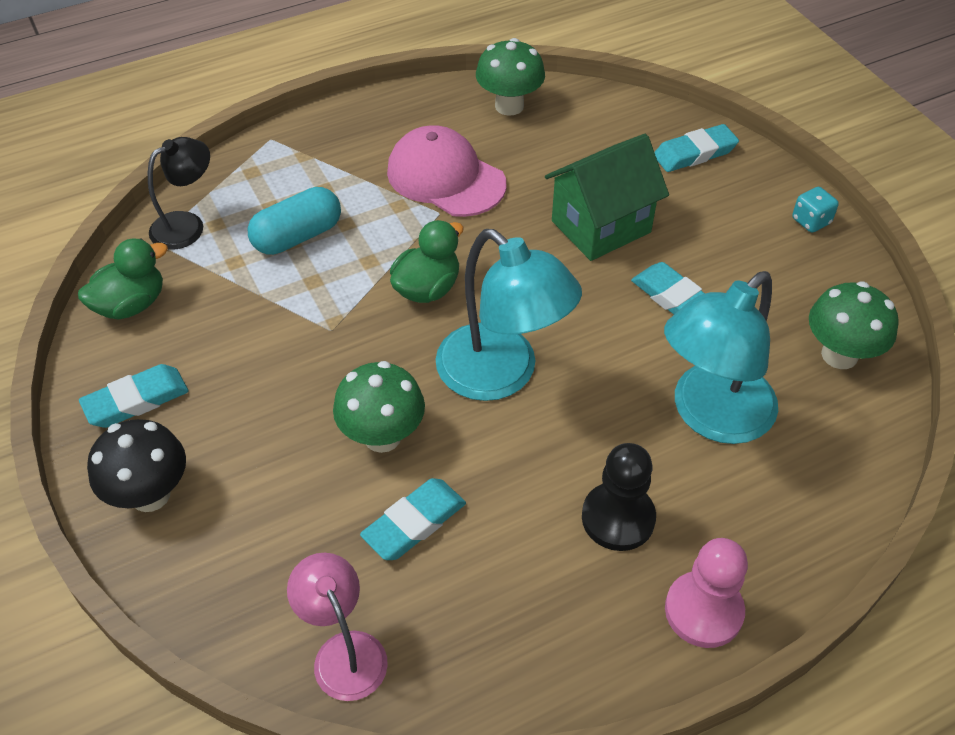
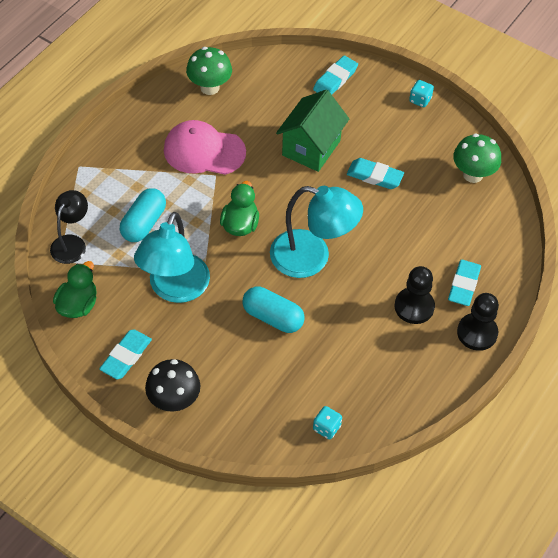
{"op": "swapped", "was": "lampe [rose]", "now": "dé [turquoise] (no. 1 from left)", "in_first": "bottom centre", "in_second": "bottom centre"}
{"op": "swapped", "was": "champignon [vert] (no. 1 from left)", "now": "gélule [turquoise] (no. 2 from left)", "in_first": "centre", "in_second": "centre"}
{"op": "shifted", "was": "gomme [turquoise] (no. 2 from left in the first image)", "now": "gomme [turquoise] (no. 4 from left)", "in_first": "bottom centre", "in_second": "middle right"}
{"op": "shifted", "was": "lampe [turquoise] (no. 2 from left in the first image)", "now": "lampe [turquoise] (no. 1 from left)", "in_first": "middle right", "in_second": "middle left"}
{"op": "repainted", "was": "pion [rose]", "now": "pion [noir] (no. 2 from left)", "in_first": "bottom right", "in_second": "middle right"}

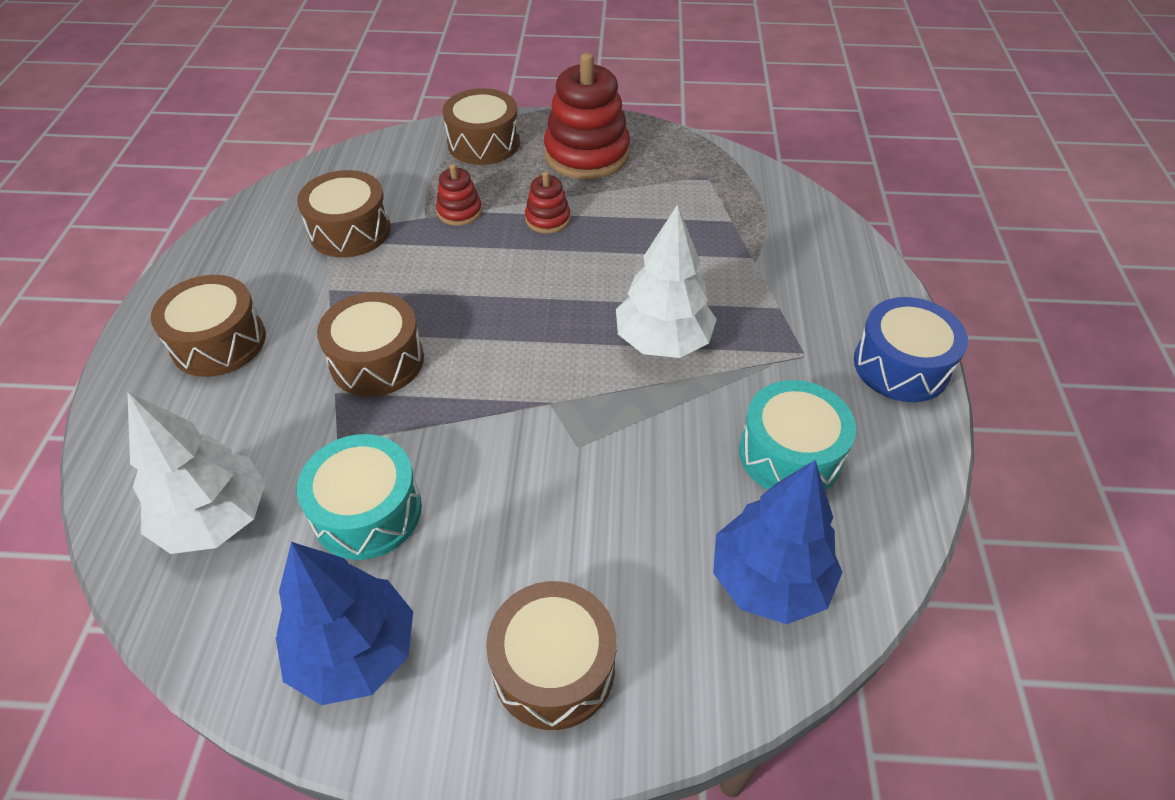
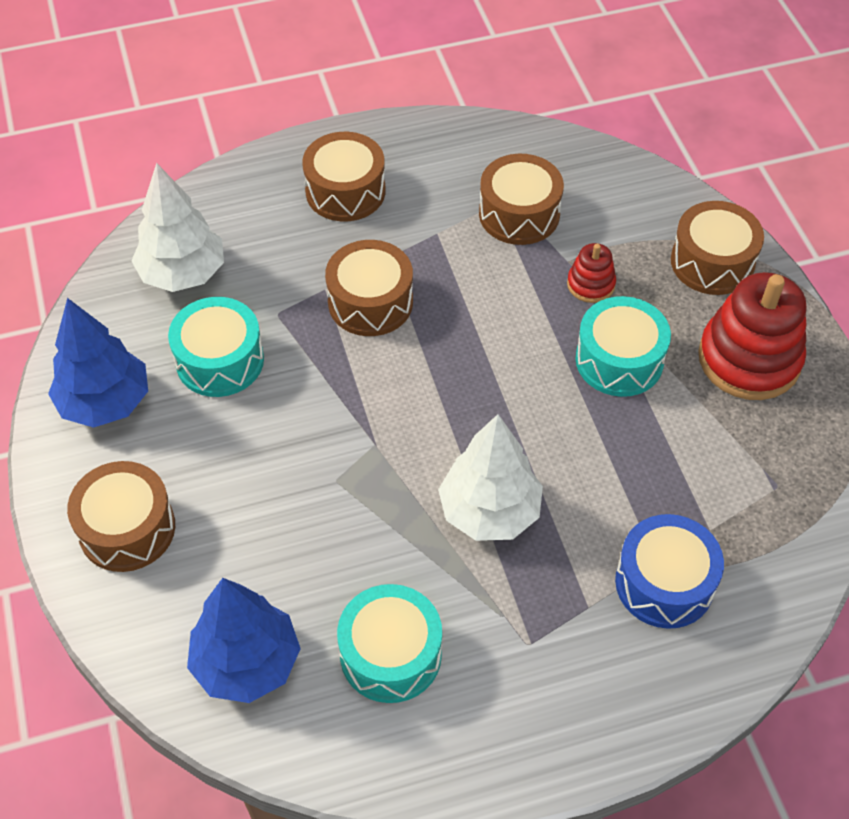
{"op": "swapped", "was": "jouet à empiler [rouge] (no. 2 from left)", "now": "tambour [turquoise] (no. 3 from left)", "in_first": "top centre", "in_second": "middle right"}
{"op": "shifted", "was": "tambour [bleu]", "in_first": "middle right", "in_second": "bottom right"}

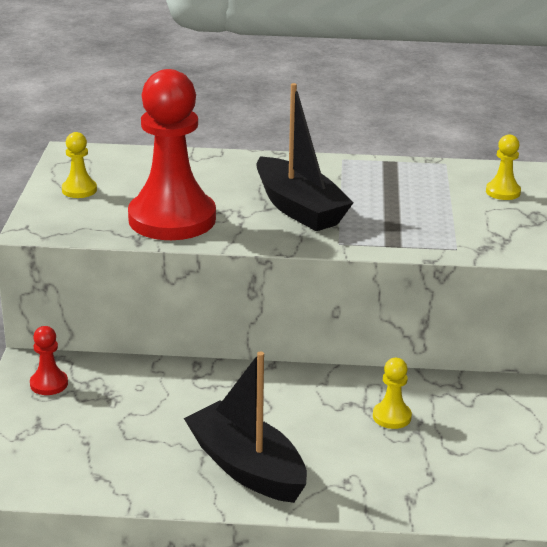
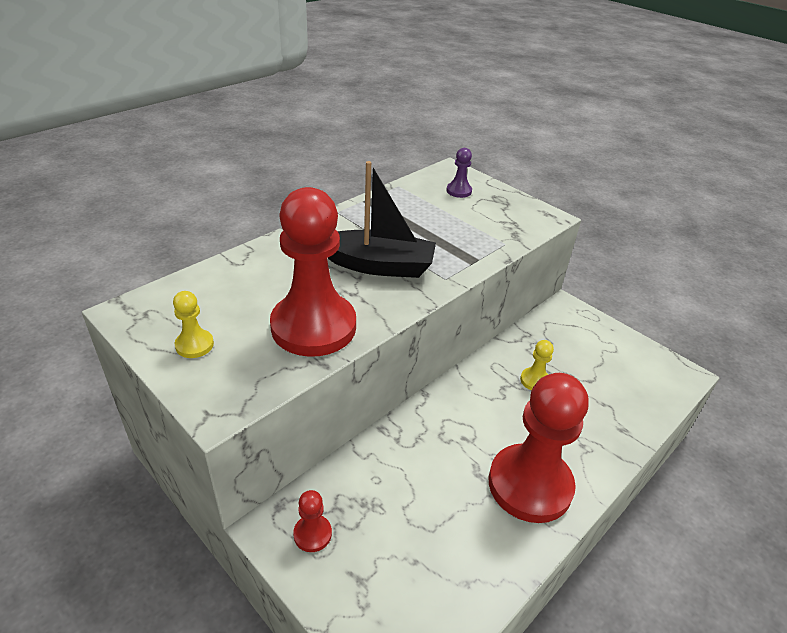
{"op": "swapped", "was": "bateau [noir] (no. 1 from left)", "now": "pion [rouge] (no. 3 from left)", "in_first": "bottom centre", "in_second": "bottom right"}
{"op": "repainted", "was": "pion [jaune] (no. 3 from left)", "now": "pion [violet]", "in_first": "top right", "in_second": "top centre"}

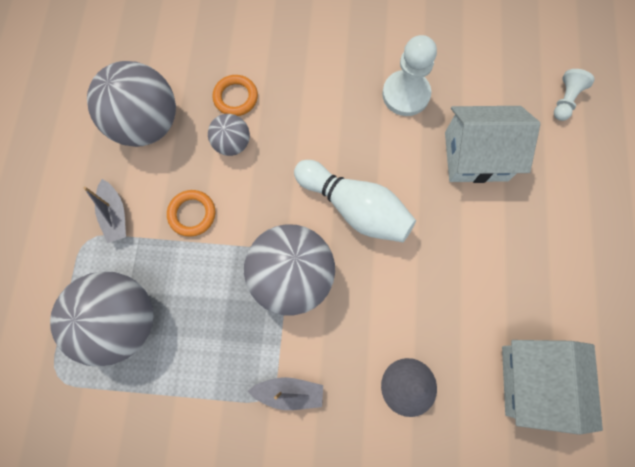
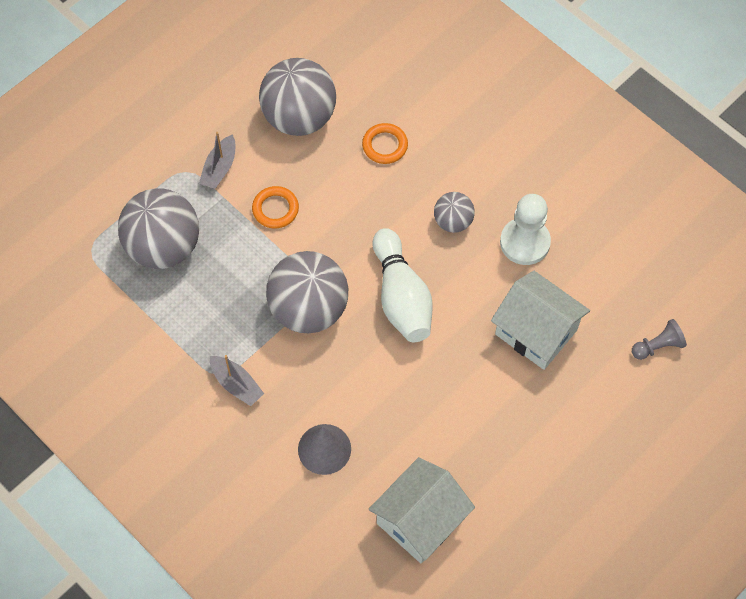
{"op": "shifted", "was": "balle [gris] (no. 3 from left in the first image)", "now": "balle [gris] (no. 4 from left)", "in_first": "top centre", "in_second": "centre"}
{"op": "repainted", "was": "pion [blanc] (no. 2 from left)", "now": "pion [gris]", "in_first": "top right", "in_second": "middle right"}

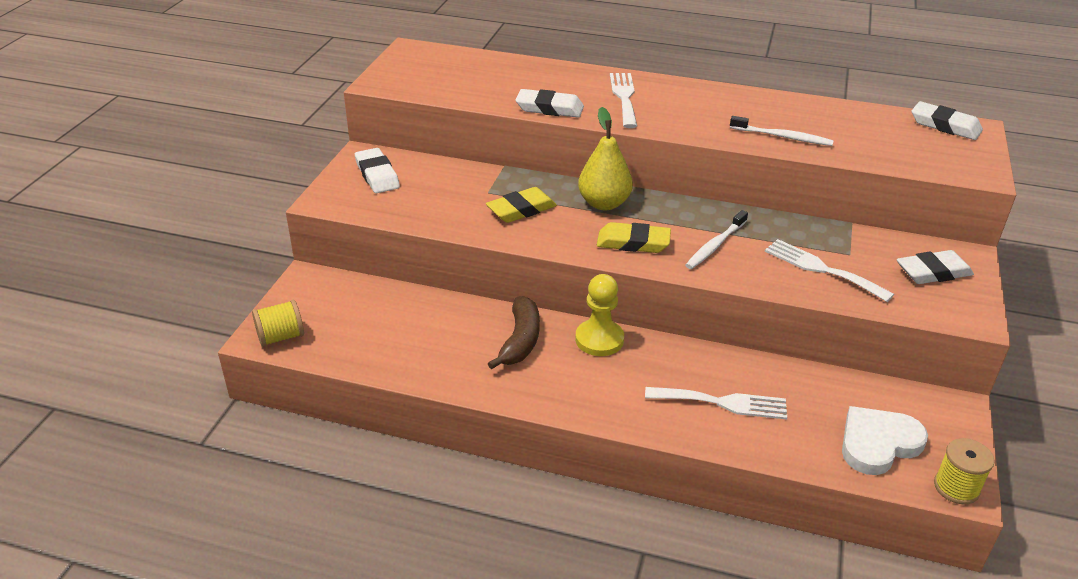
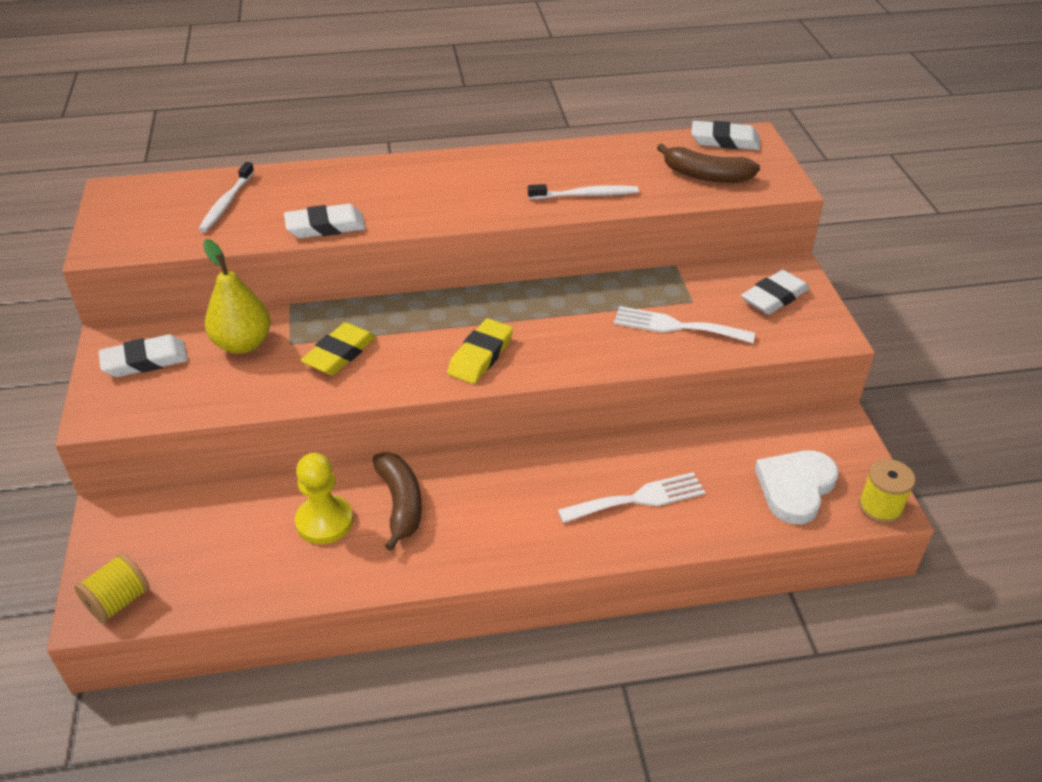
{"op": "rotated", "was": "gomme [blanc] (no. 1 from left)", "in_first": "top centre", "in_second": "middle left", "clockwise": -60}
{"op": "shifted", "was": "pion [jaune]", "in_first": "centre", "in_second": "middle left"}
{"op": "shifted", "was": "poire [jaune]", "in_first": "top centre", "in_second": "middle left"}
{"op": "rotated", "was": "gomme [jaune] (no. 2 from left)", "in_first": "centre", "in_second": "centre", "clockwise": -45}
{"op": "gone", "was": "fourchette [blanc] (no. 1 from left)", "in_first": "top centre"}
{"op": "shifted", "was": "brosse à dents [blanc] (no. 1 from left)", "in_first": "centre", "in_second": "top left"}
{"op": "new", "now": "banane [marron] (no. 2 from left)", "in_second": "top right"}

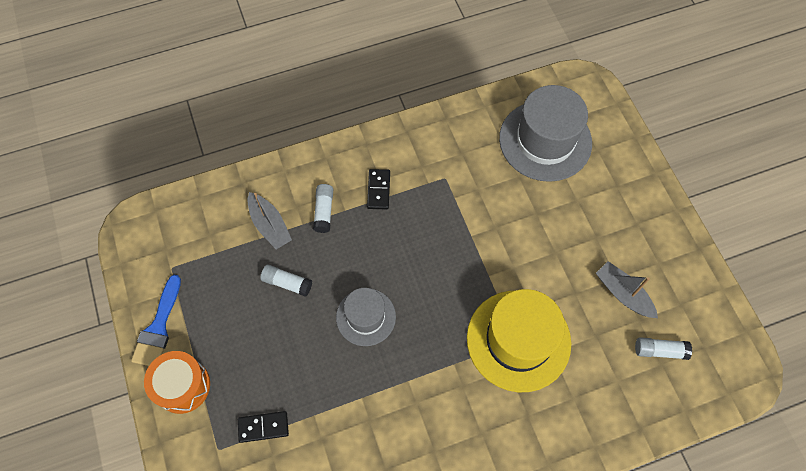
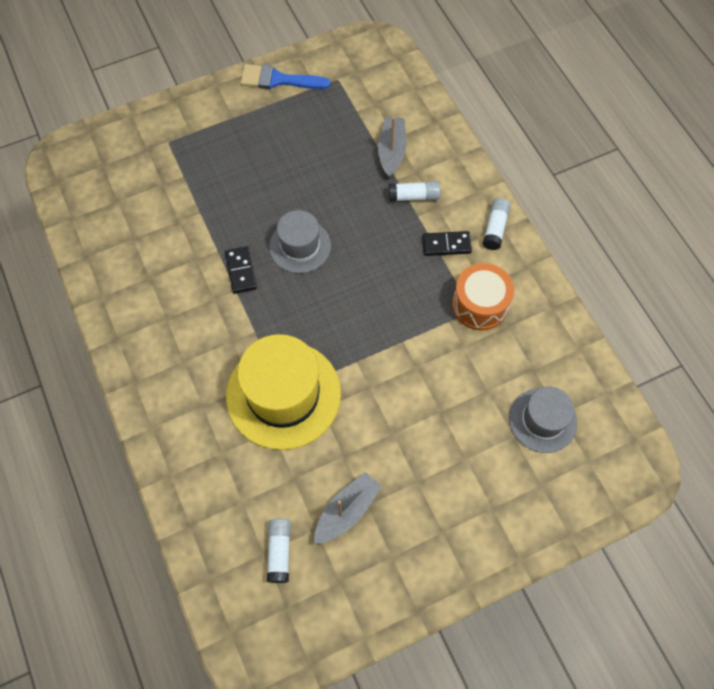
{"op": "shifted", "was": "tambour [orange]", "in_first": "bottom left", "in_second": "middle right"}
{"op": "shifted", "was": "domino [noir] (no. 1 from left)", "in_first": "bottom left", "in_second": "centre"}
{"op": "rotated", "was": "bateau [gris] (no. 1 from left in the first image)", "in_first": "centre", "in_second": "top centre", "clockwise": 135}
{"op": "shifted", "was": "bâton de colle [blanc] (no. 1 from left in the first image)", "now": "bâton de colle [blanc] (no. 3 from left)", "in_first": "centre", "in_second": "top right"}
{"op": "scaled", "was": "chapeau [gris] (no. 2 from left)", "in_first": "top right", "in_second": "middle right", "ratio": 0.58}

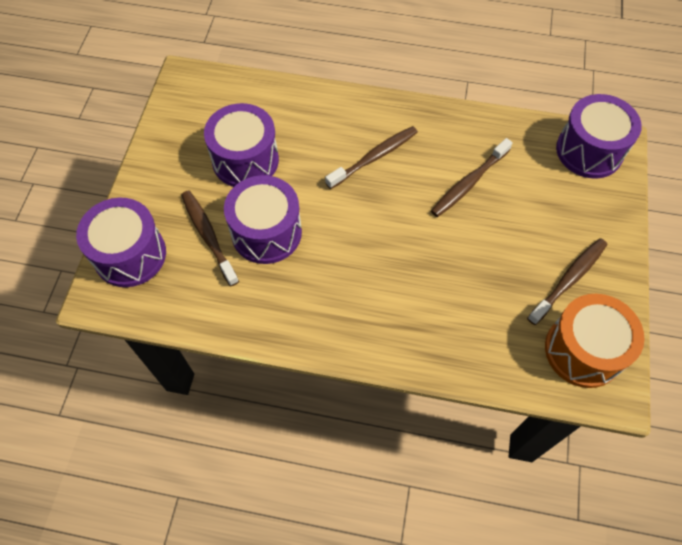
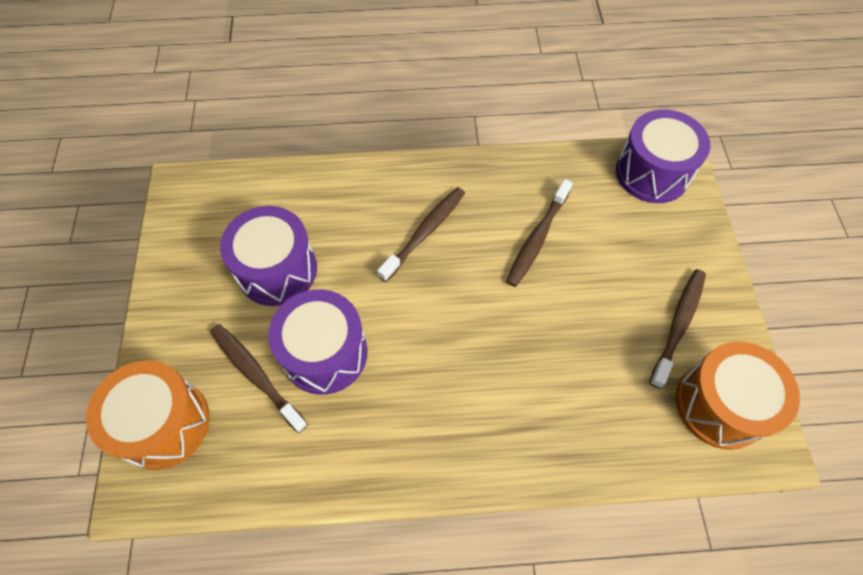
{"op": "repainted", "was": "tambour [violet] (no. 1 from left)", "now": "tambour [orange] (no. 1 from left)", "in_first": "middle left", "in_second": "bottom left"}

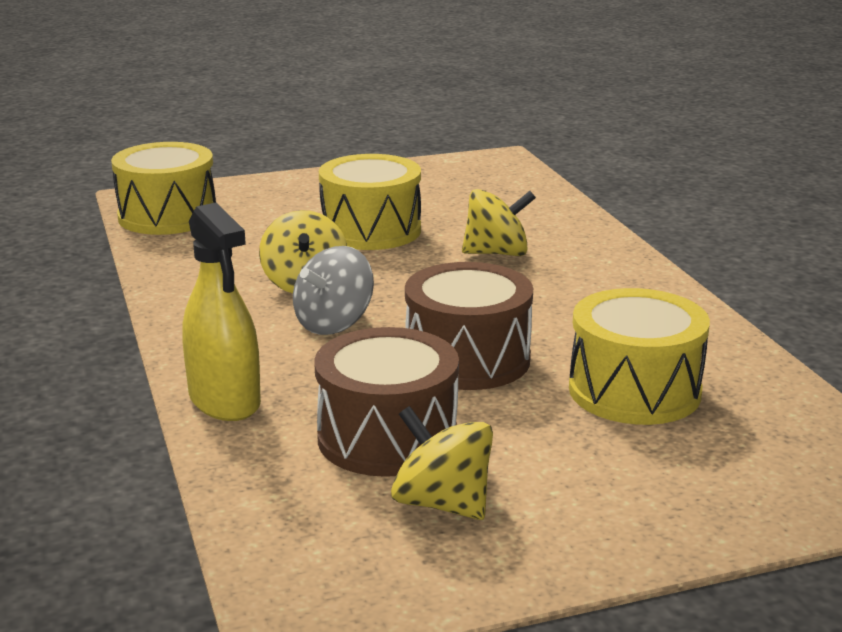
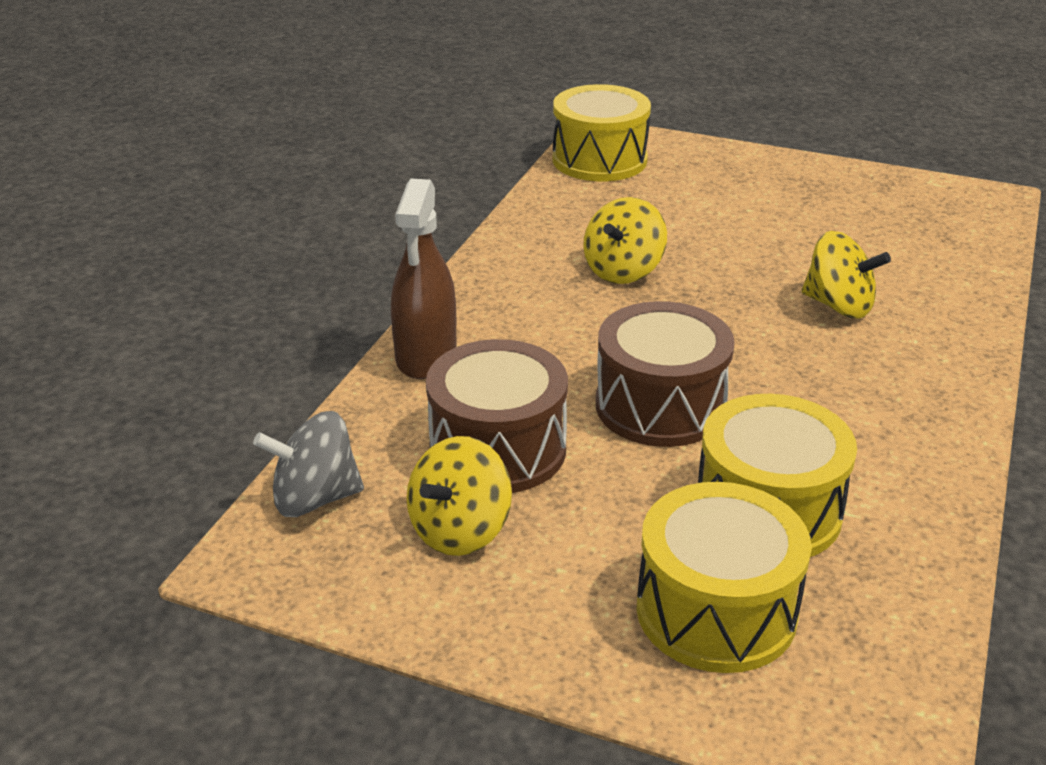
{"op": "repainted", "was": "vaporisateur [jaune]", "now": "vaporisateur [marron]", "in_first": "middle left", "in_second": "centre"}
{"op": "shifted", "was": "toupie [gris]", "in_first": "centre", "in_second": "middle left"}
{"op": "shifted", "was": "tambour [jaune] (no. 2 from left)", "in_first": "top centre", "in_second": "bottom right"}
{"op": "rotated", "was": "toupie [jaune] (no. 2 from left in the first image)", "in_first": "bottom centre", "in_second": "centre", "clockwise": -135}

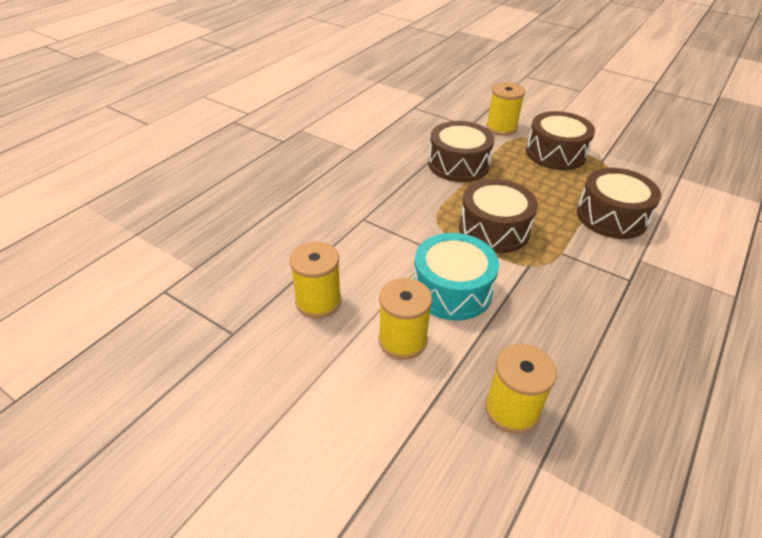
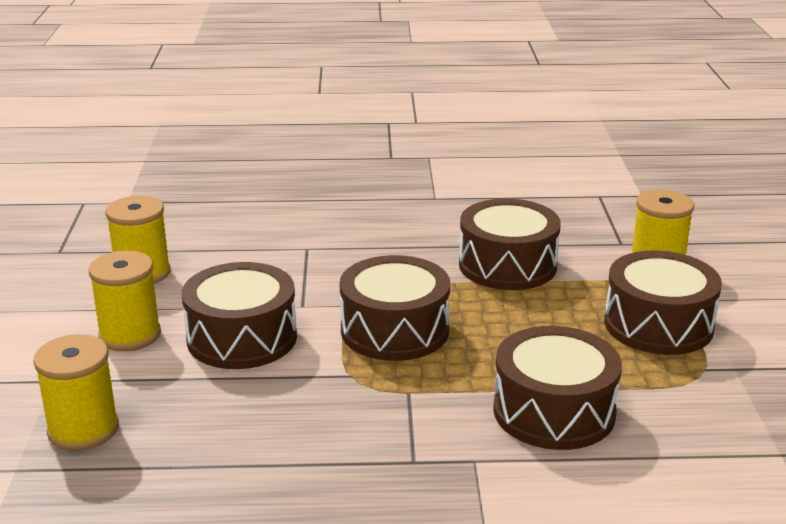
{"op": "repainted", "was": "tambour [turquoise]", "now": "tambour [marron] (no. 1 from left)", "in_first": "centre", "in_second": "middle left"}

